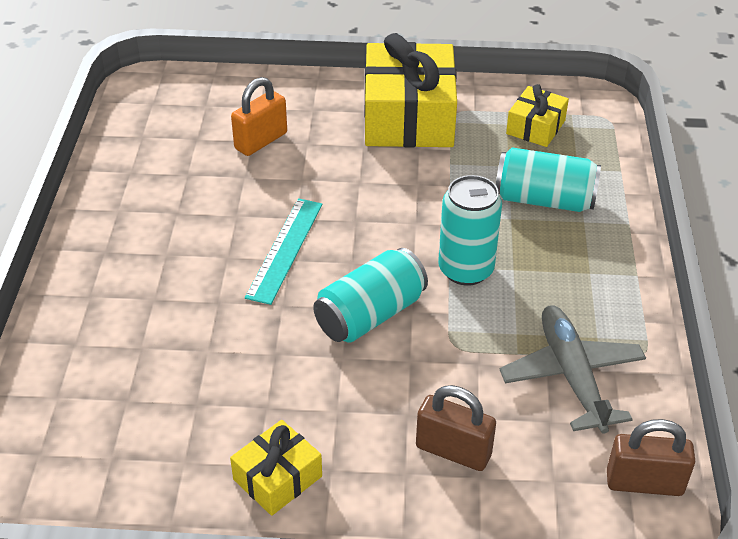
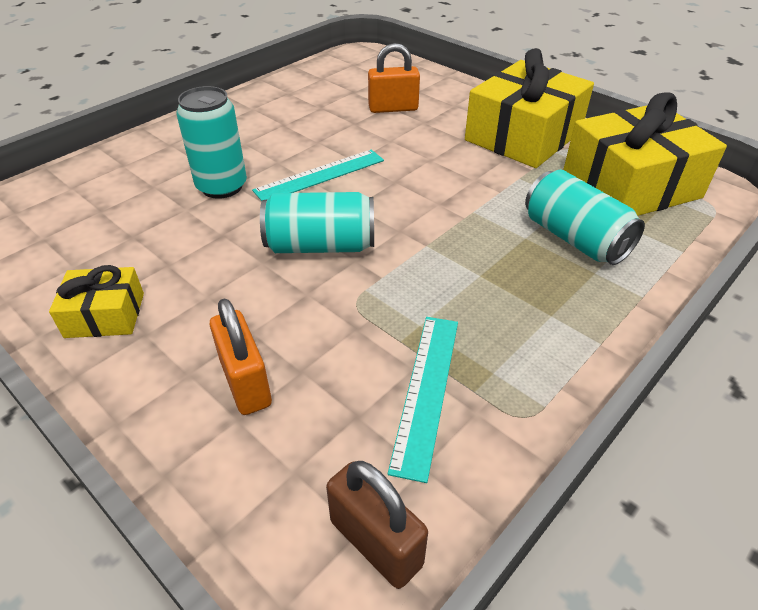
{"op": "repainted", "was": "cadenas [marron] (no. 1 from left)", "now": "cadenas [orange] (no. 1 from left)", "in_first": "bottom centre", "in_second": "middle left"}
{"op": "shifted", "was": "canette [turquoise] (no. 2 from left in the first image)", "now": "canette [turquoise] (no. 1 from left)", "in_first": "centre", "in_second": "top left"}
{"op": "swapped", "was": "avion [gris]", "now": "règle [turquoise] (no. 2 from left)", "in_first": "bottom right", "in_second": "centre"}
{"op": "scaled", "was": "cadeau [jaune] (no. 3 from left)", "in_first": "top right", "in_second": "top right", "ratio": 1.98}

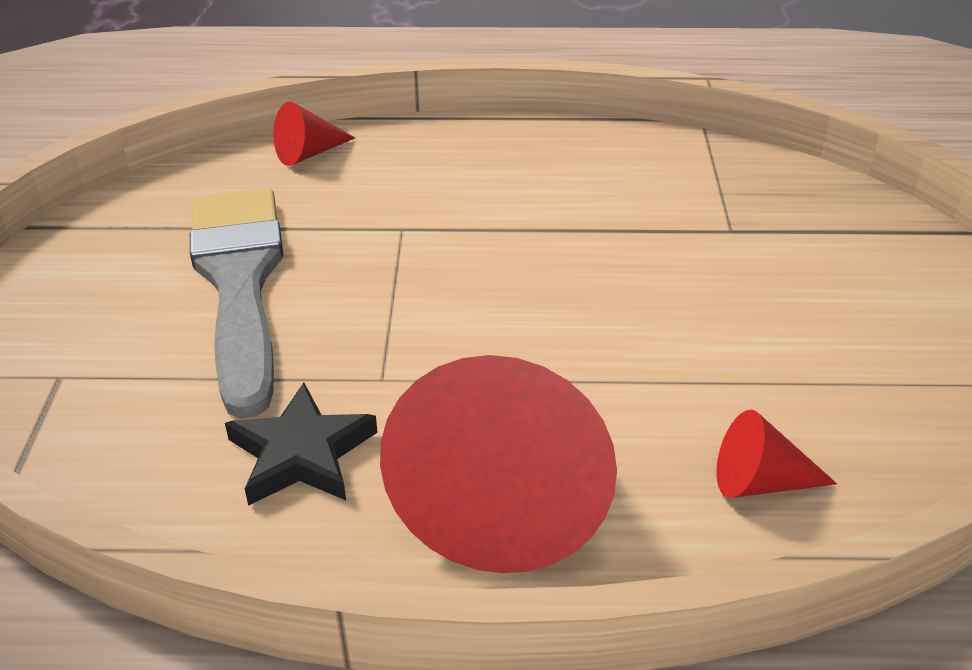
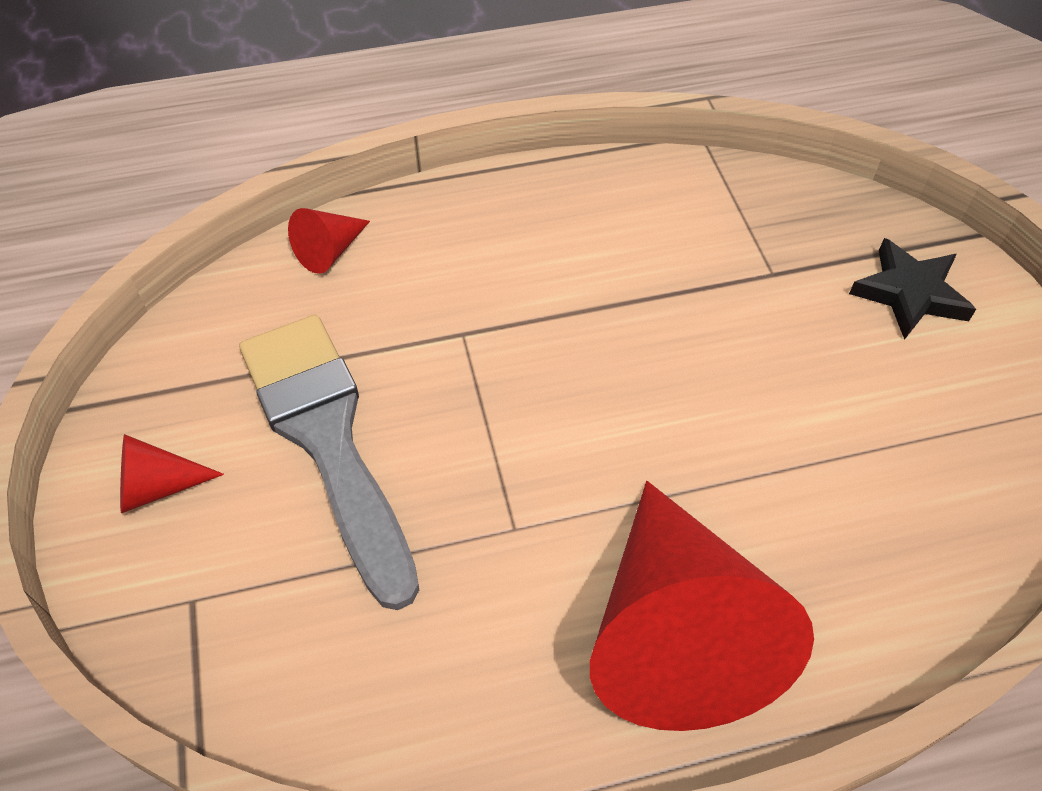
{"op": "shifted", "was": "étoile [noir]", "in_first": "middle left", "in_second": "middle right"}
{"op": "shifted", "was": "cône [rouge] (no. 3 from left in the first image)", "now": "cône [rouge] (no. 1 from left)", "in_first": "bottom right", "in_second": "middle left"}

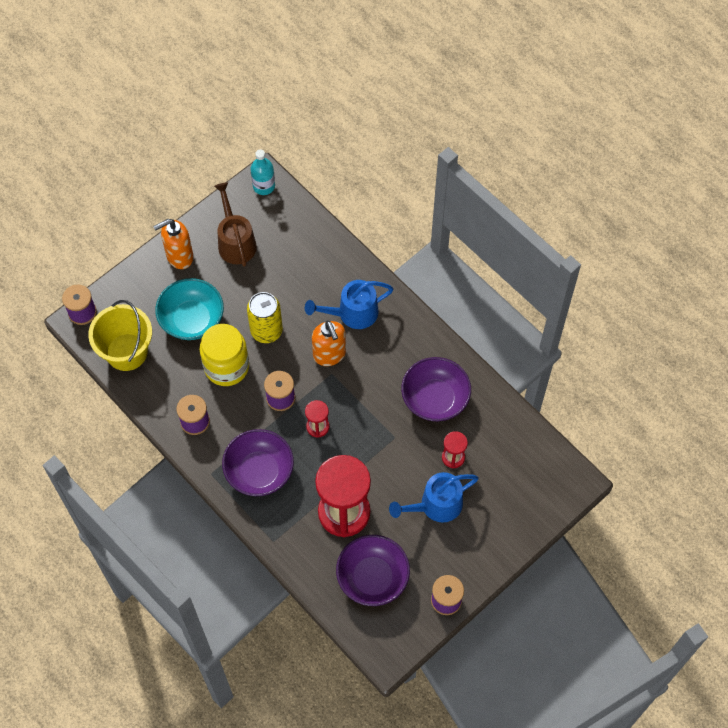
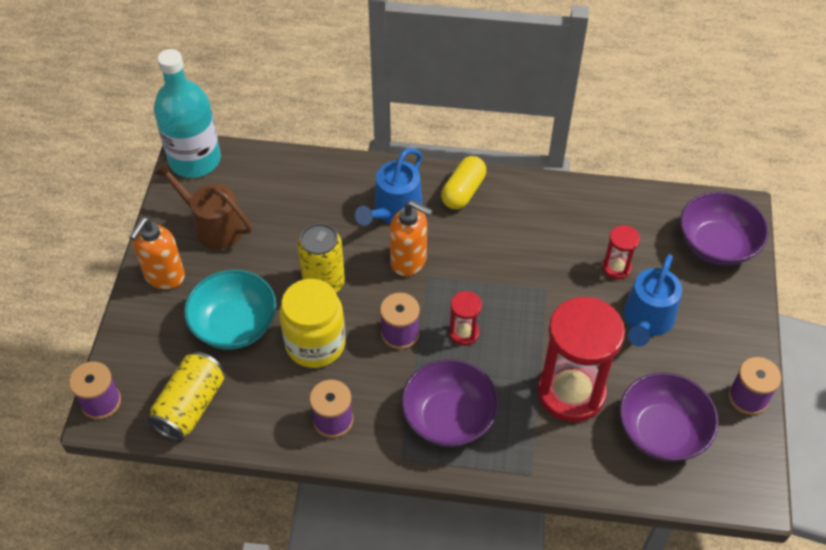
{"op": "swapped", "was": "seau [jaune]", "now": "canette [jaune] (no. 1 from left)", "in_first": "middle left", "in_second": "bottom left"}
{"op": "scaled", "was": "bouteille [turquoise]", "in_first": "top centre", "in_second": "top left", "ratio": 1.86}
{"op": "shifted", "was": "bol [violet] (no. 3 from left)", "in_first": "centre", "in_second": "middle right"}
{"op": "new", "now": "gélule [jaune]", "in_second": "top centre"}

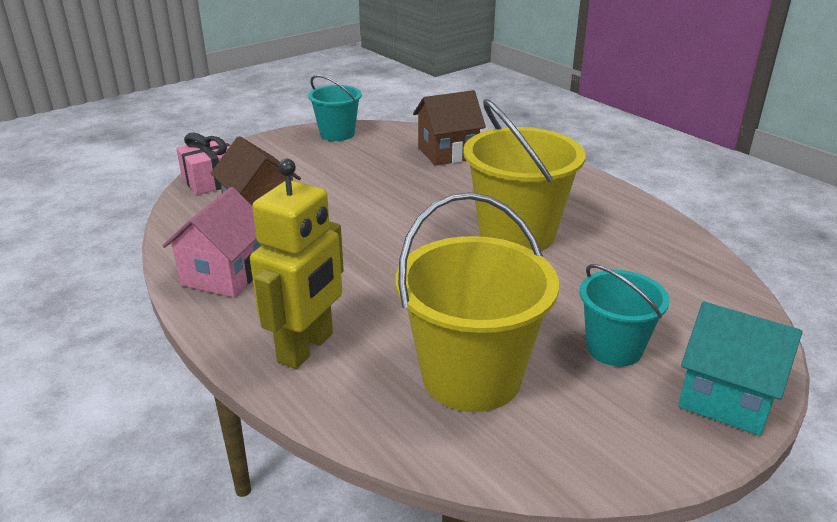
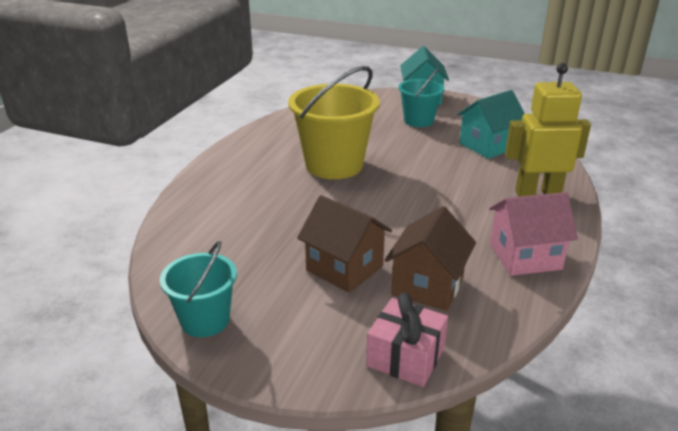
{"op": "swapped", "was": "seau [jaune] (no. 1 from left)", "now": "maison [turquoise] (no. 2 from left)", "in_first": "centre", "in_second": "top right"}
{"op": "shifted", "was": "maison [marron] (no. 2 from left in the first image)", "now": "maison [marron] (no. 1 from left)", "in_first": "top centre", "in_second": "centre"}

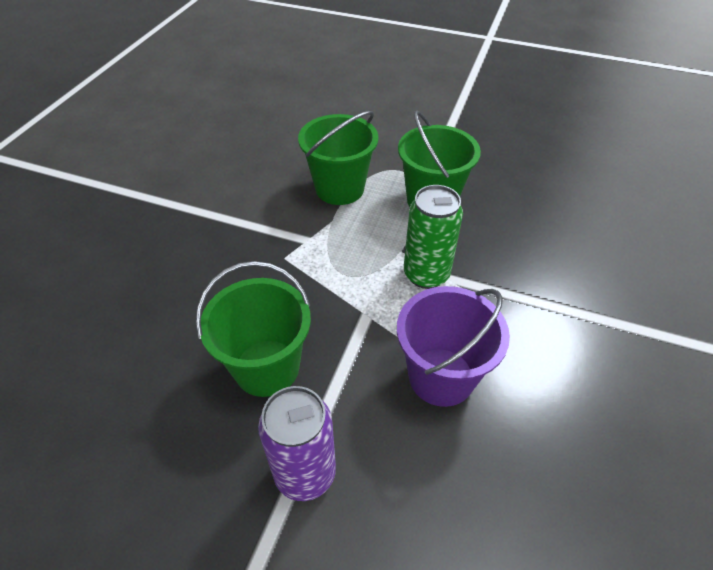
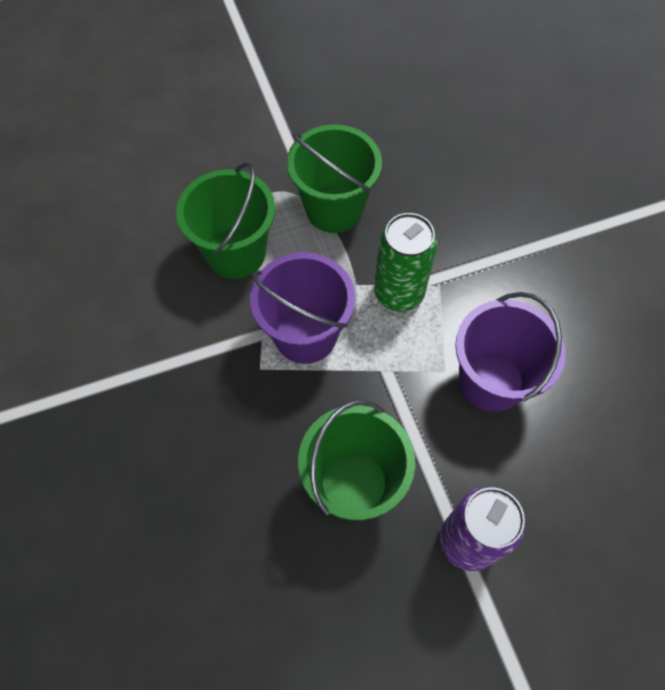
{"op": "new", "now": "seau [violet] (no. 1 from left)", "in_second": "centre"}

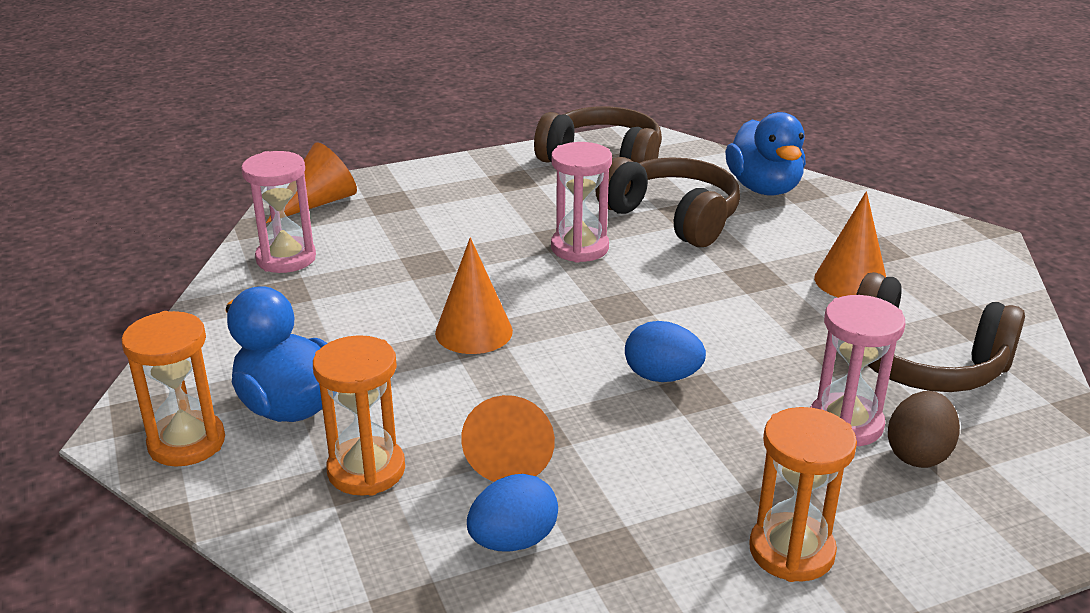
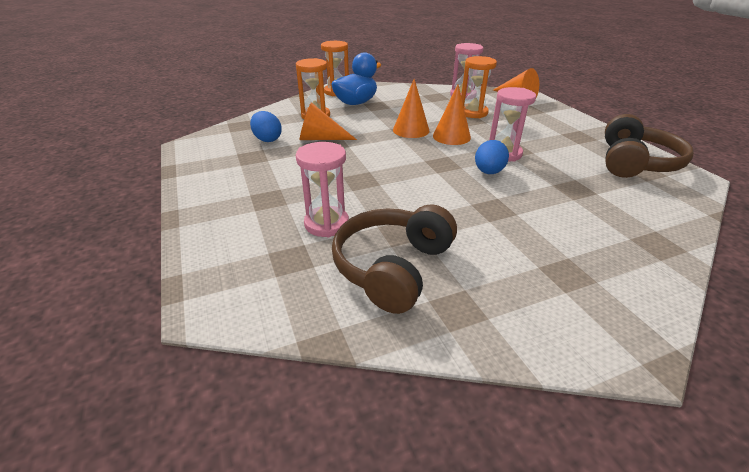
{"op": "gone", "was": "casque audio [marron] (no. 2 from left)", "in_first": "top centre"}
{"op": "shifted", "was": "œuf [bleu] (no. 2 from left)", "in_first": "centre", "in_second": "top centre"}
{"op": "gone", "was": "canard [bleu] (no. 2 from left)", "in_first": "top right"}
{"op": "shifted", "was": "sablier [orange] (no. 3 from left)", "in_first": "bottom right", "in_second": "top centre"}
{"op": "shifted", "was": "cône [orange] (no. 4 from left in the first image)", "now": "cône [orange] (no. 3 from left)", "in_first": "middle right", "in_second": "top centre"}
{"op": "gone", "was": "œuf [marron]", "in_first": "bottom right"}

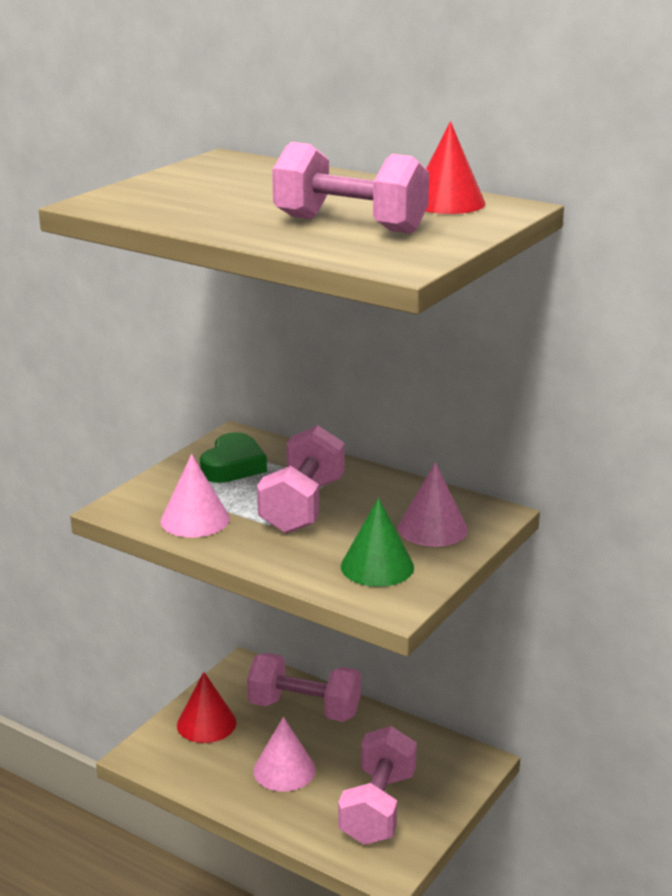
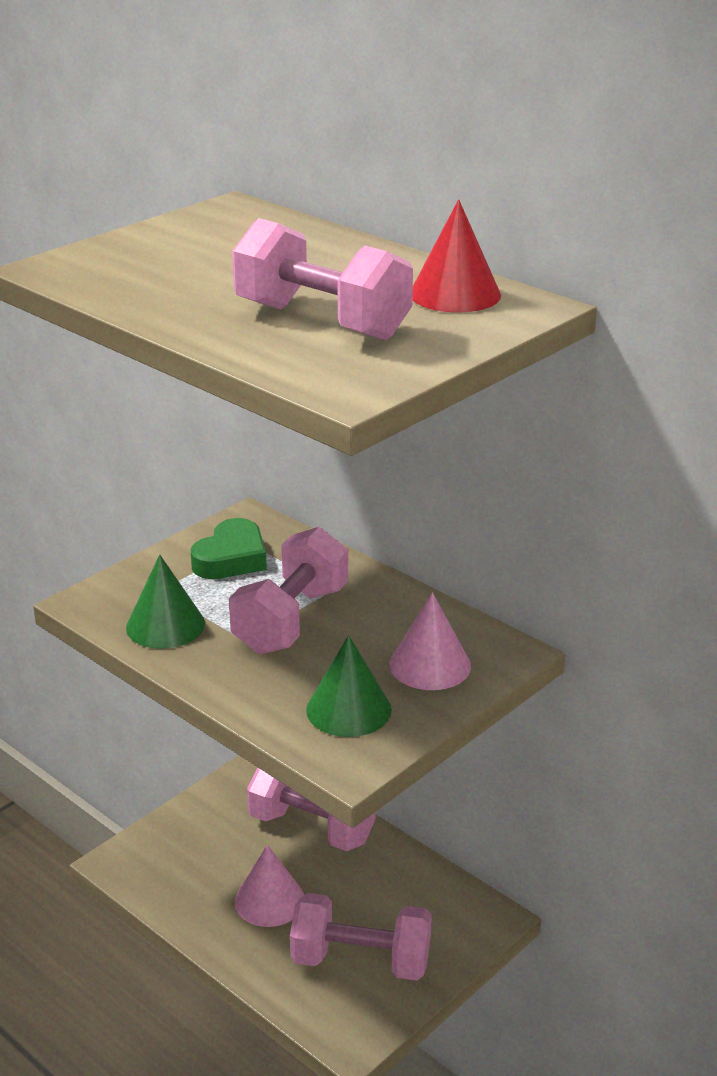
{"op": "repainted", "was": "cône [rose] (no. 1 from left)", "now": "cône [vert] (no. 1 from left)", "in_first": "middle left", "in_second": "middle left"}
{"op": "gone", "was": "cône [rouge] (no. 1 from left)", "in_first": "bottom left"}
{"op": "rotated", "was": "haltère [rose] (no. 4 from left)", "in_first": "bottom centre", "in_second": "bottom centre", "clockwise": 75}

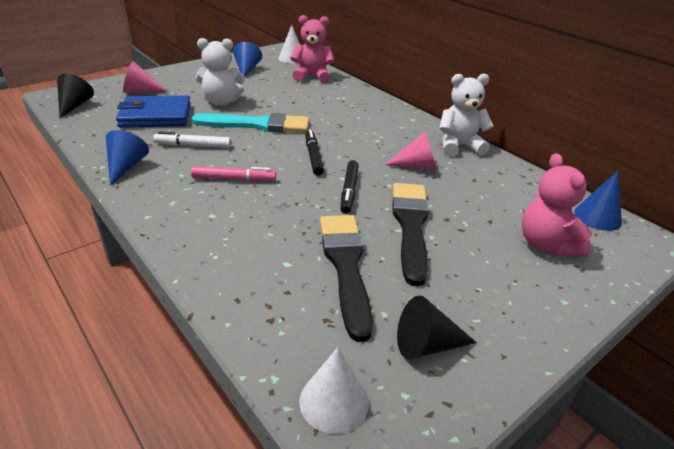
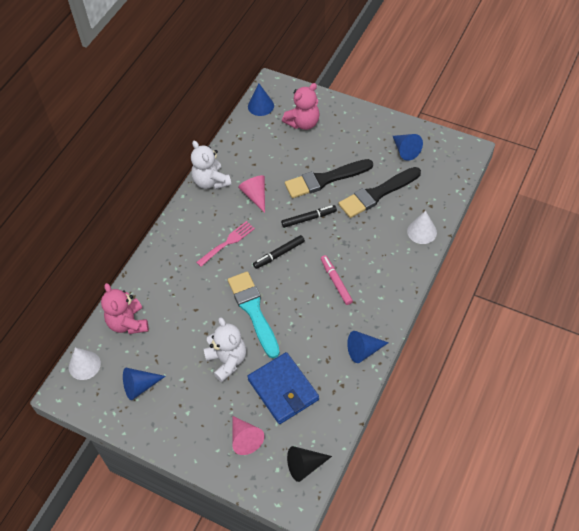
{"op": "gone", "was": "feutre [blanc]", "in_first": "top left"}
{"op": "shifted", "was": "cône [blanc] (no. 2 from left)", "in_first": "bottom centre", "in_second": "middle right"}
{"op": "repainted", "was": "cône [noir] (no. 2 from left)", "now": "cône [bleu] (no. 4 from left)", "in_first": "bottom centre", "in_second": "top right"}
{"op": "new", "now": "fourchette [rose]", "in_second": "centre"}

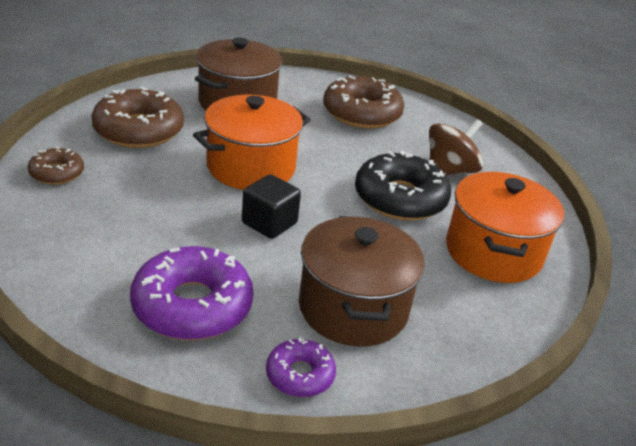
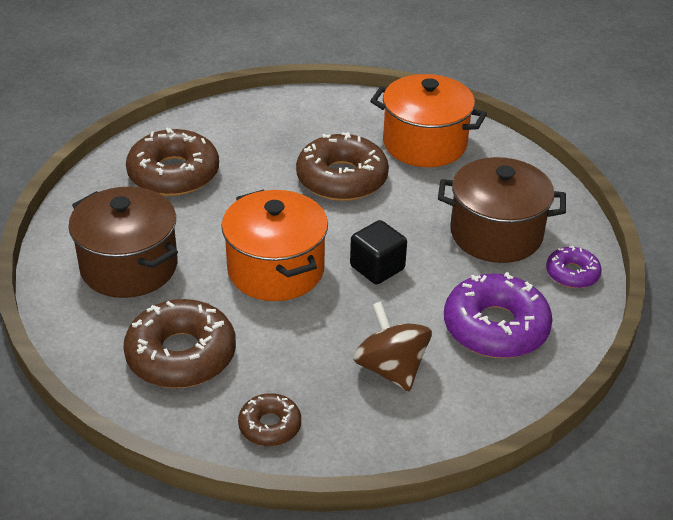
{"op": "repainted", "was": "beignet [noir]", "now": "beignet [marron] (no. 4 from left)", "in_first": "centre", "in_second": "top centre"}
{"op": "shifted", "was": "toupie [marron]", "in_first": "top right", "in_second": "centre"}

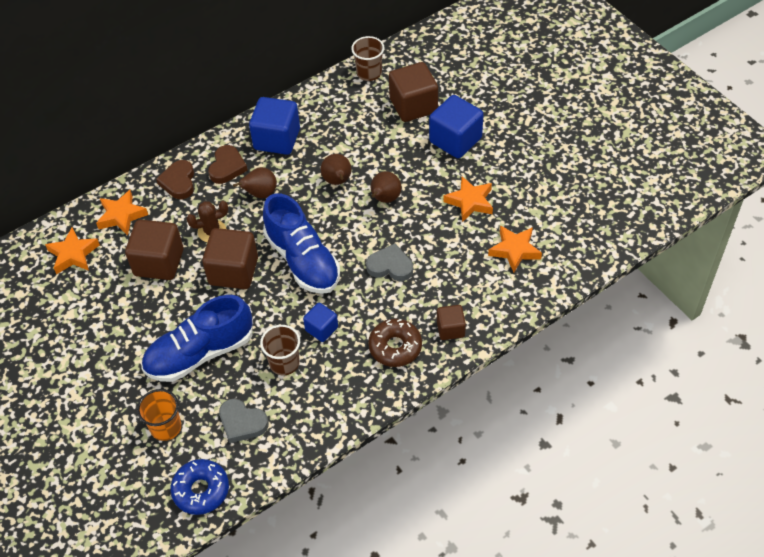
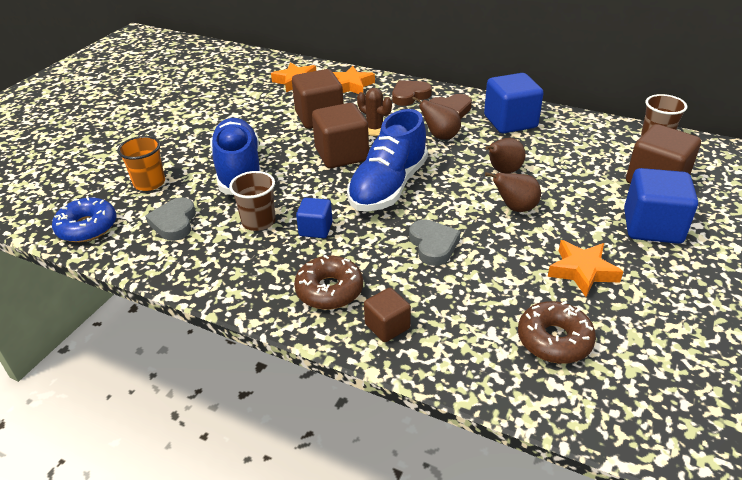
{"op": "rotated", "was": "chaussure [bleu] (no. 1 from left)", "in_first": "middle left", "in_second": "top left", "clockwise": 45}
{"op": "swapped", "was": "étoile [orange] (no. 4 from left)", "now": "beignet [marron] (no. 2 from left)", "in_first": "middle right", "in_second": "bottom right"}

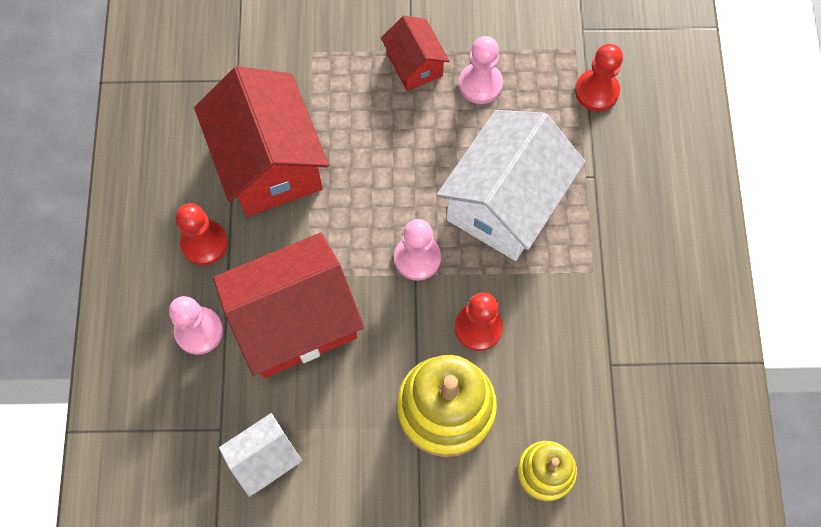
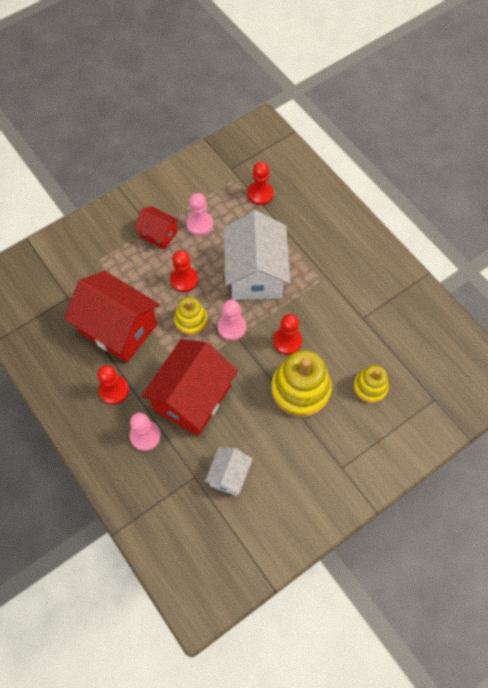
{"op": "new", "now": "pion [rouge] (no. 2 from left)", "in_second": "centre"}
{"op": "new", "now": "jouet à empiler [jaune] (no. 1 from left)", "in_second": "centre"}

